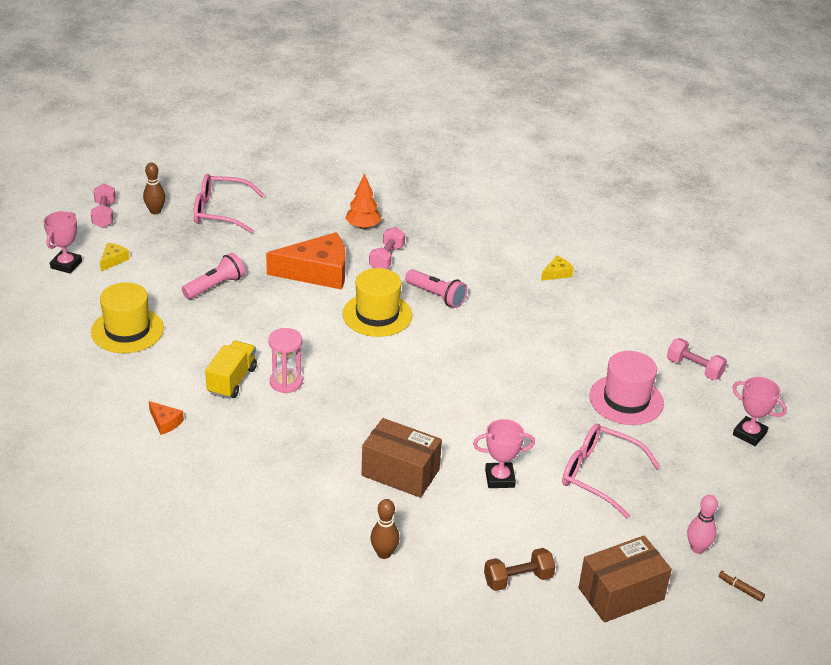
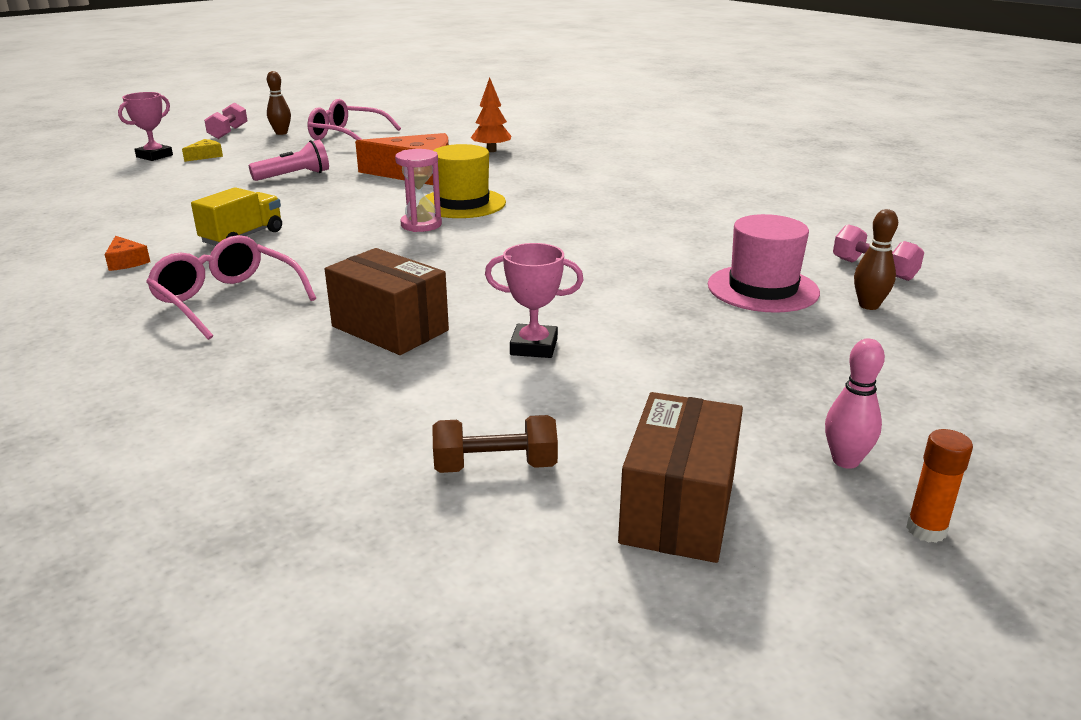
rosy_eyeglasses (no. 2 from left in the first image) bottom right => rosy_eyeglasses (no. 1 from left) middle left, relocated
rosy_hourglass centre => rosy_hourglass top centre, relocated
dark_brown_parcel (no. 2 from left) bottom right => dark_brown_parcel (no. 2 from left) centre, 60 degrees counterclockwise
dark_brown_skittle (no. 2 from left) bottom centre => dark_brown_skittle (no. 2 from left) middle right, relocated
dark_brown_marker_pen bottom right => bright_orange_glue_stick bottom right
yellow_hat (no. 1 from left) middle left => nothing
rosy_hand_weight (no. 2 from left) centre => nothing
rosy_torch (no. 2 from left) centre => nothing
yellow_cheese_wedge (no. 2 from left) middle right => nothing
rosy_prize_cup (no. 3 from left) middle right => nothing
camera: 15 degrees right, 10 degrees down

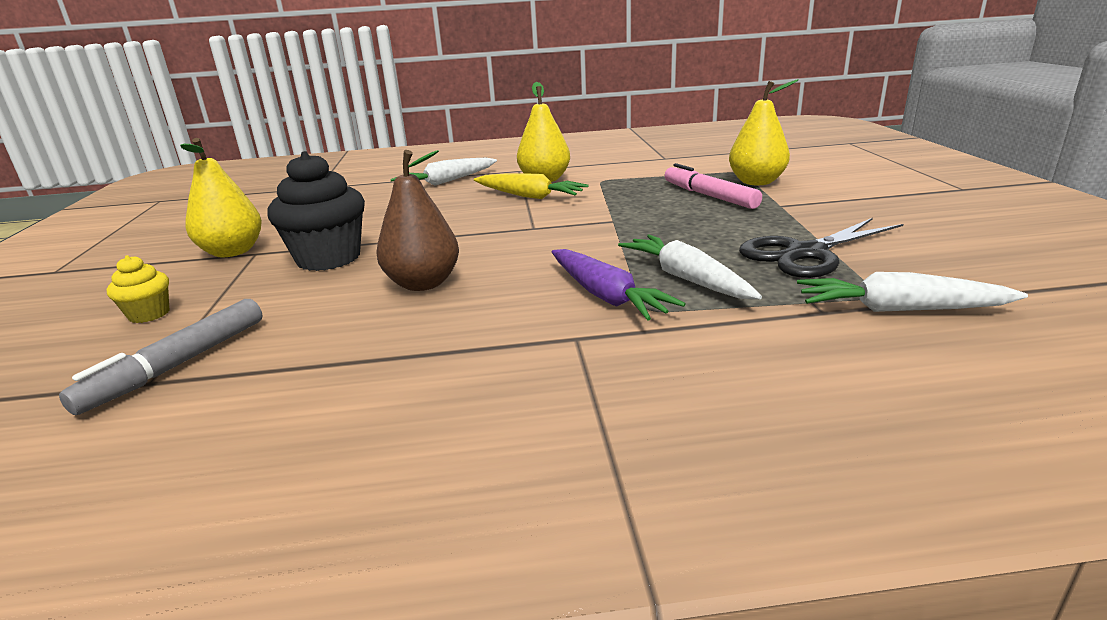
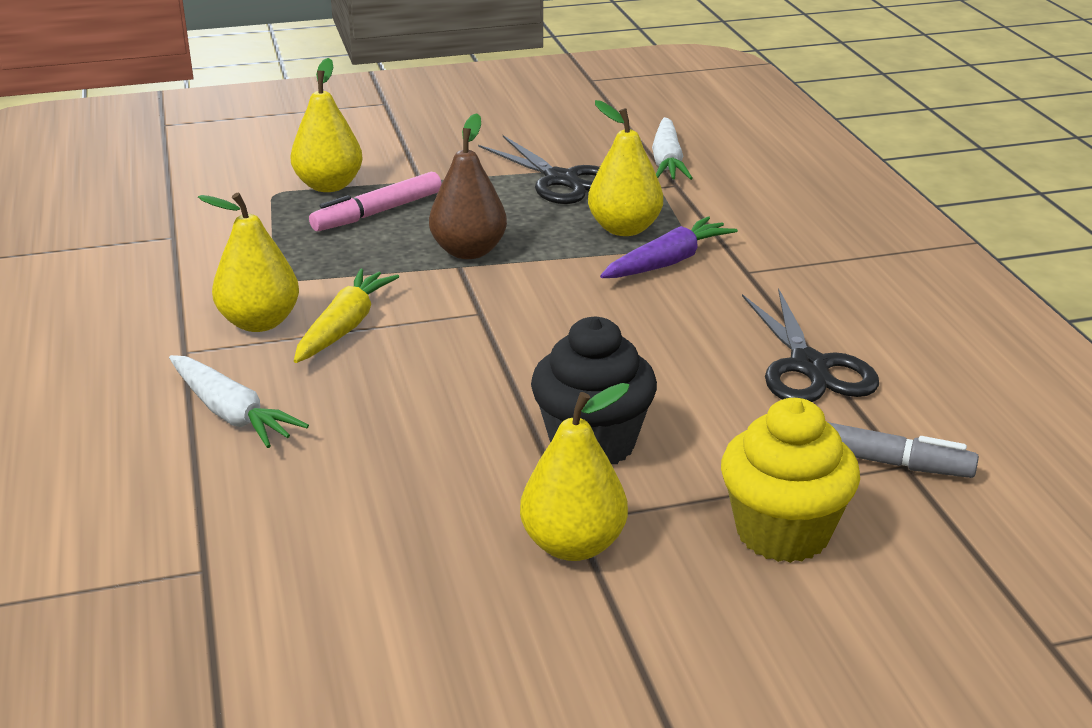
dark_brown_pear_fruit centre => dark_brown_pear_fruit top centre, relocated
white_toy_carrot (no. 2 from left) centre => yellow_pear_fruit (no. 4 from left) top centre
yellow_cupcake middle left => yellow_cupcake middle right, x1.97
nothing => jet-black_pair_of_scissors (no. 2 from left) middle right
camera: 100 degrees left, 5 degrees up

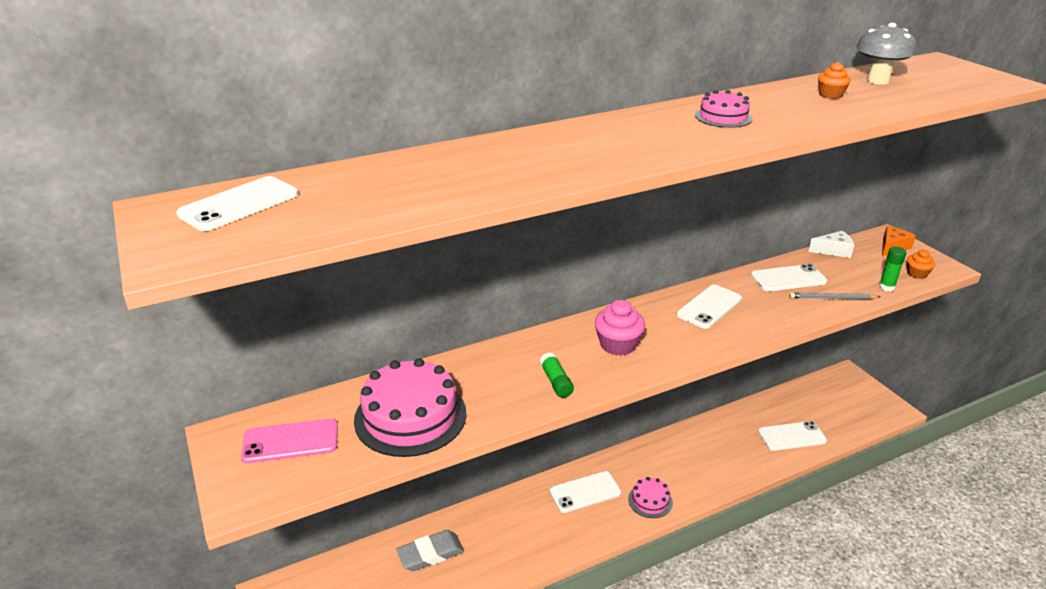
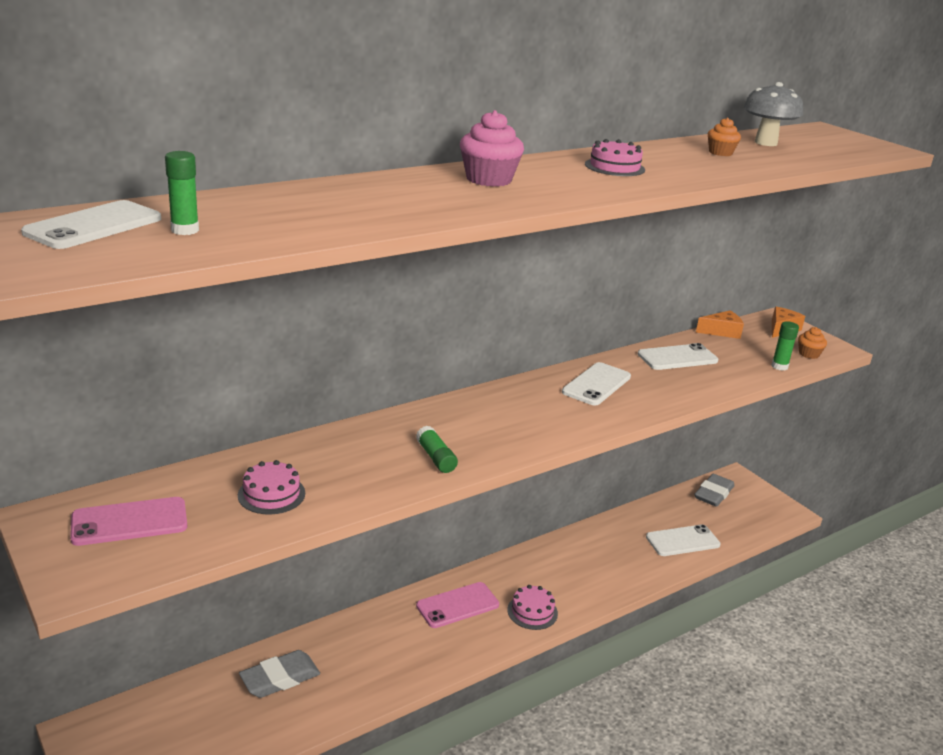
nothing => leaf-green_glue_stick (no. 1 from left) top left
rosy_layer_cake (no. 1 from left) bottom centre => rosy_layer_cake (no. 1 from left) middle left, x0.51
white_mobile_phone (no. 2 from left) bottom centre => rosy_mobile_phone (no. 2 from left) bottom centre
rosy_cupcake centre => rosy_cupcake top centre, relocated
nothing => gray_gum_eraser (no. 2 from left) middle right
white_cheese_wedge middle right => bright_orange_cheese_wedge (no. 1 from left) middle right
gray_wooden_pencil middle right => nothing
camera: 10 degrees left, 5 degrees down

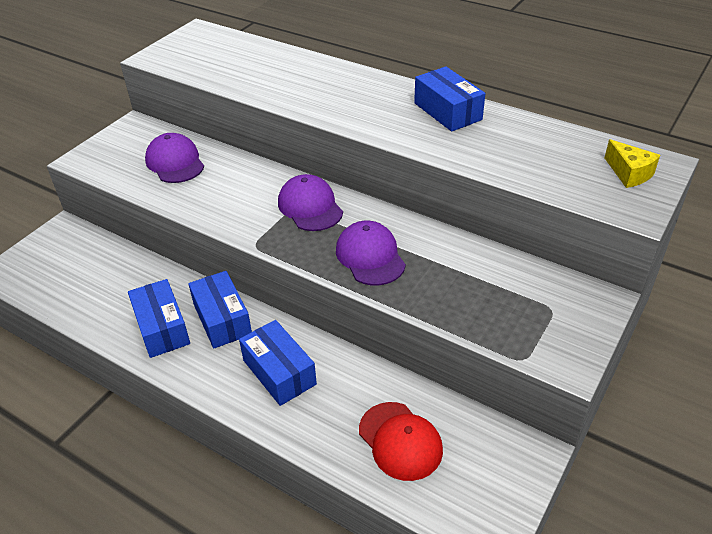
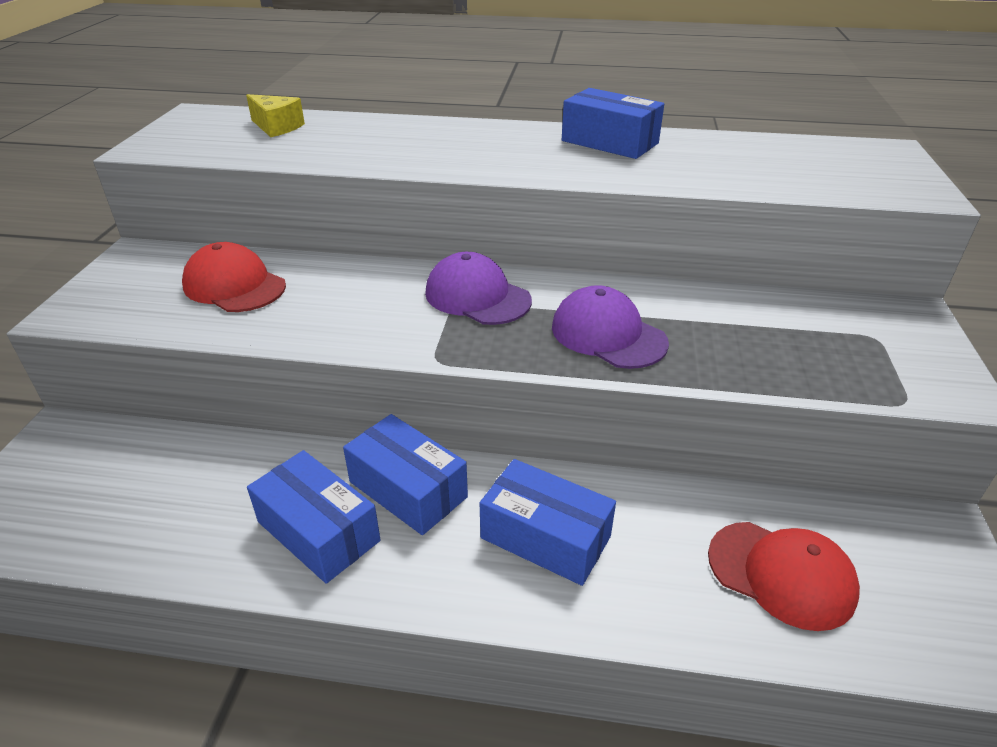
royal_purple_baseball_cap (no. 1 from left) top left => scarlet_baseball_cap (no. 1 from left) middle left
yellow_cheese_wedge top right => yellow_cheese_wedge top left, relocated
camera: 25 degrees left, 5 degrees down

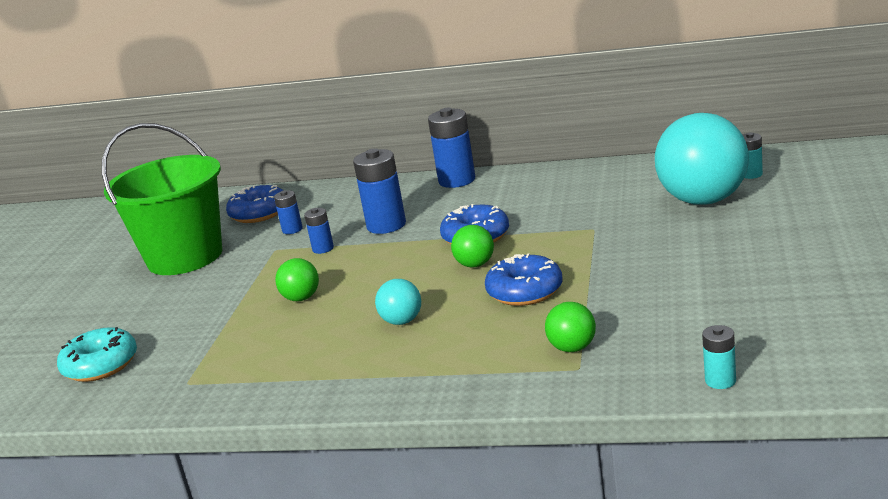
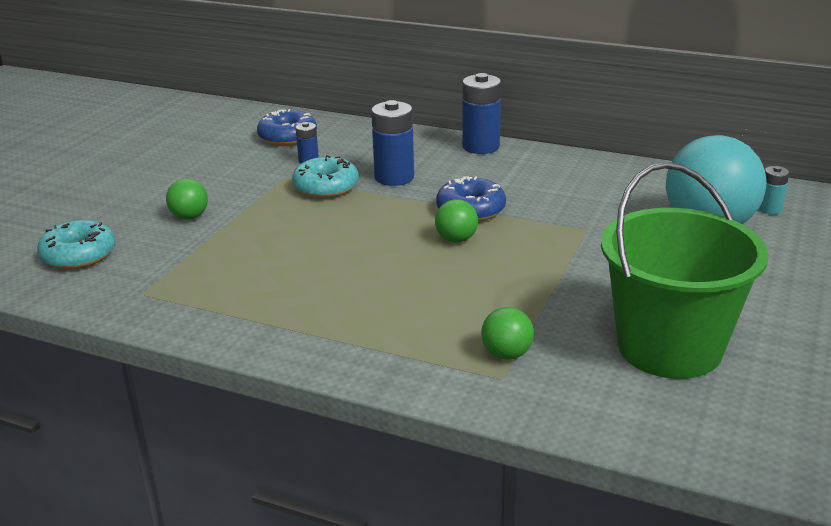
leaf-green_ball (no. 1 from left) centre => leaf-green_ball (no. 1 from left) middle left, relocated
cobalt_battery (no. 2 from left) centre => teal_doughnut (no. 2 from left) centre
leaf-green_pail middle left => leaf-green_pail middle right, relocated
teal_ball (no. 1 from left) centre => nothing
cobalt_doughnut (no. 3 from left) centre => nothing
teal_battery (no. 1 from left) bottom right => nothing
camera: 10 degrees right, 5 degrees up

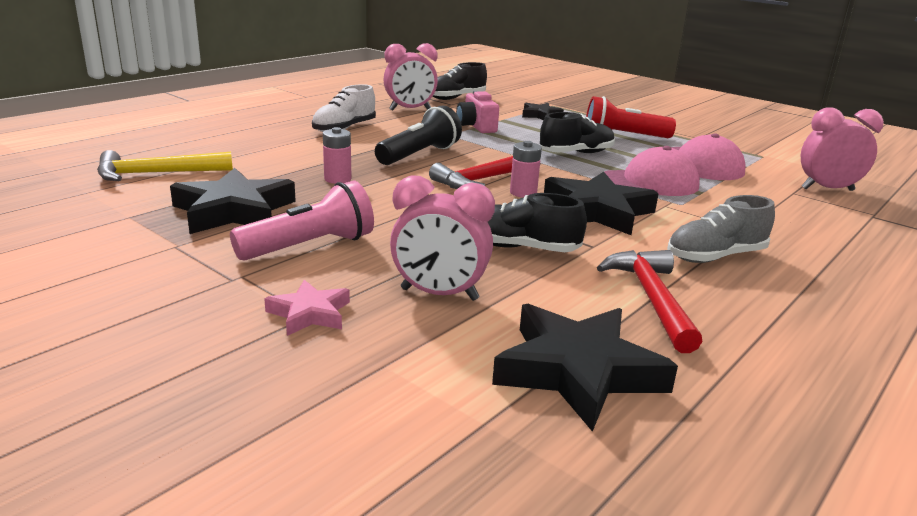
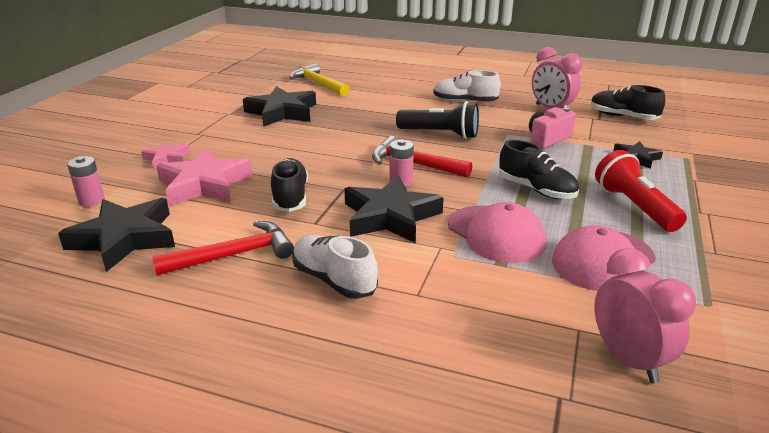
rosy_battery (no. 1 from left) top centre => rosy_battery (no. 1 from left) middle left, relocated
rosy_bedside_clock (no. 2 from left) centre => rosy_star_shape (no. 2 from left) middle left
gray_lace-up_shoe middle right => white_lace-up_shoe (no. 1 from left) centre
rosy_torch middle left => nothing
camera: 70 degrees right, 5 degrees up

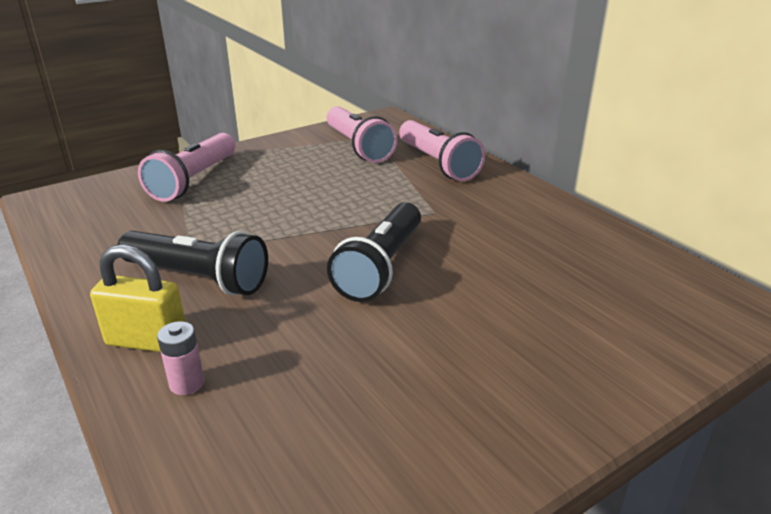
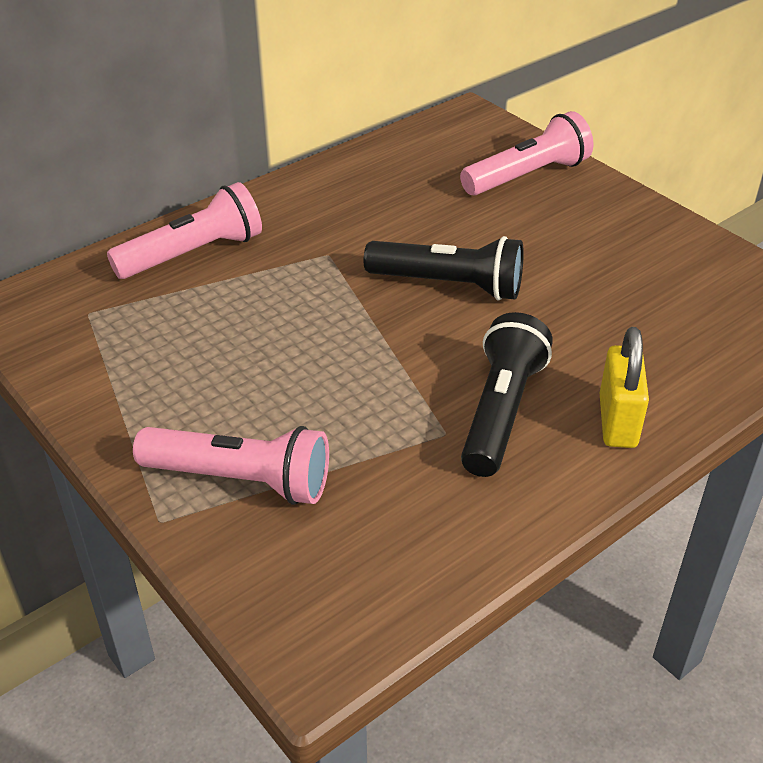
rosy_torch (no. 2 from left in the first image) top centre => rosy_torch (no. 3 from left) top right, relocated
rosy_battery bottom left => nothing
camera: 95 degrees left, 10 degrees up

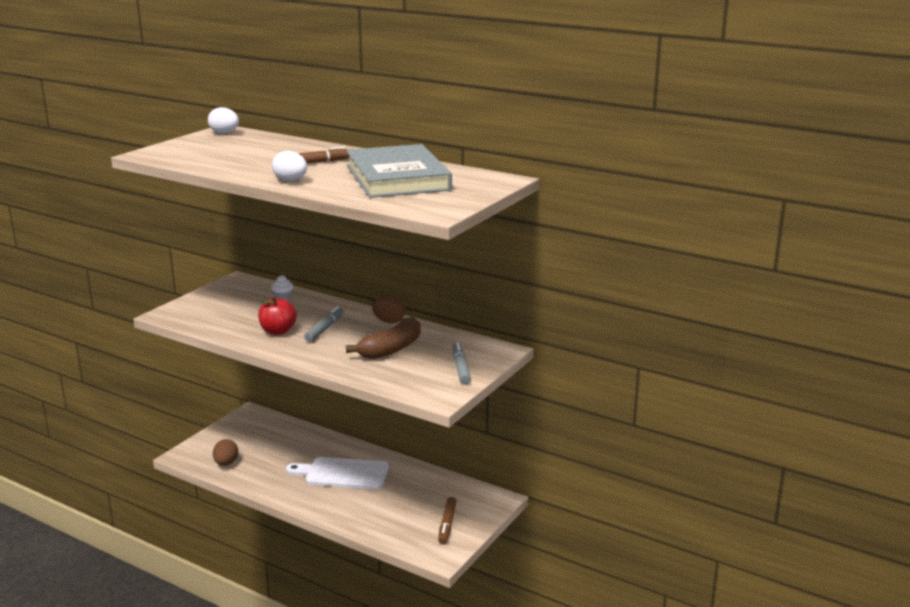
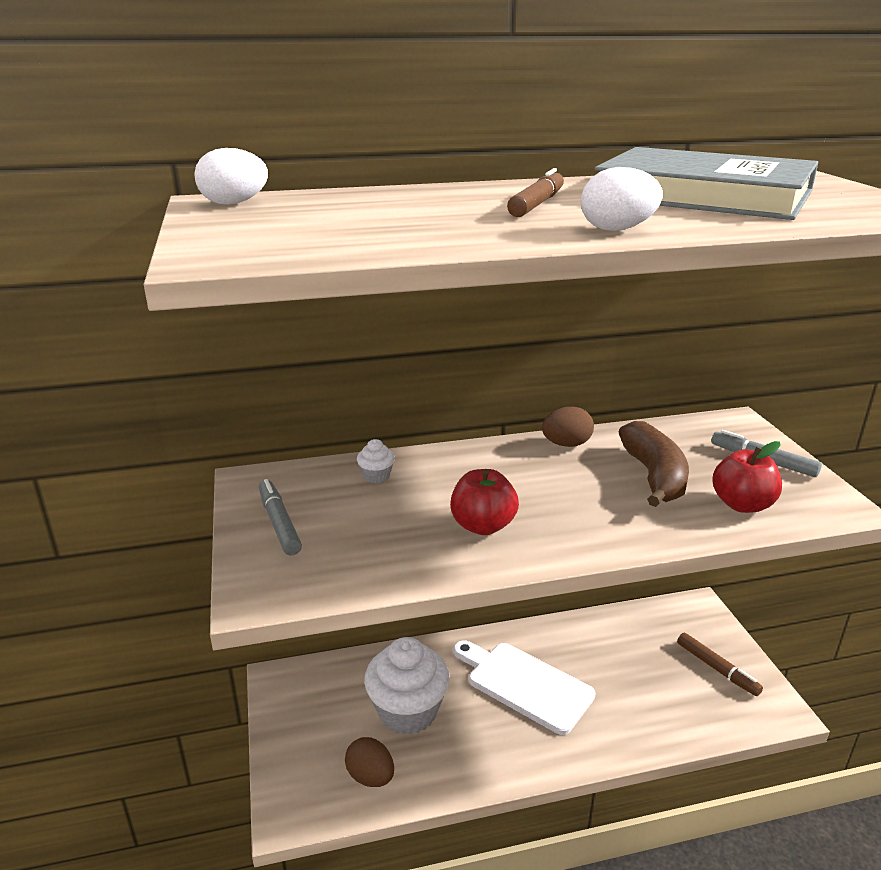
gray_marker_pen (no. 1 from left) centre => gray_marker_pen (no. 1 from left) middle left, relocated
nothing => white_cupcake (no. 2 from left) bottom centre
white_cutting_board bottom centre, 75 degrees clockwise
nothing => scarlet_apple (no. 2 from left) middle right
camera: 45 degrees left, 5 degrees up

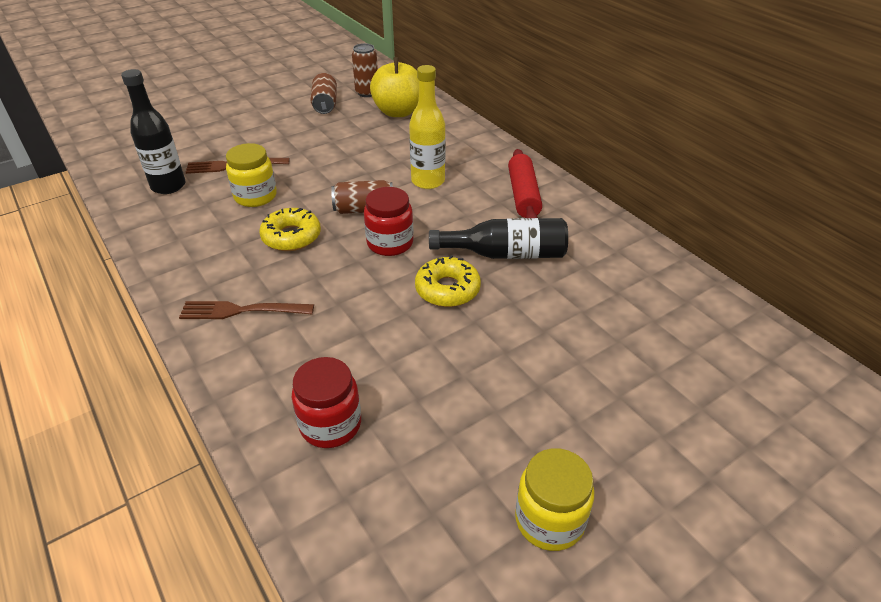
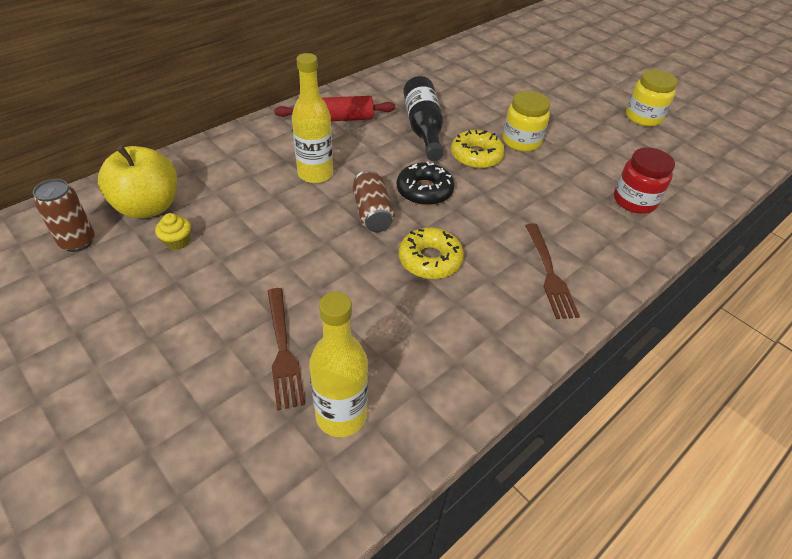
nothing => yellow_cupcake middle left
jet-black_bottle (no. 1 from left) top left => yellow_bottle (no. 2 from left) centre
scarlet_jar (no. 2 from left) centre => jet-black_doughnut top centre
yellow_jar (no. 1 from left) top left => yellow_jar (no. 1 from left) top centre, relocated
dark_brown_tin (no. 1 from left) top centre => nothing
camera: 100 degrees left, 5 degrees up

